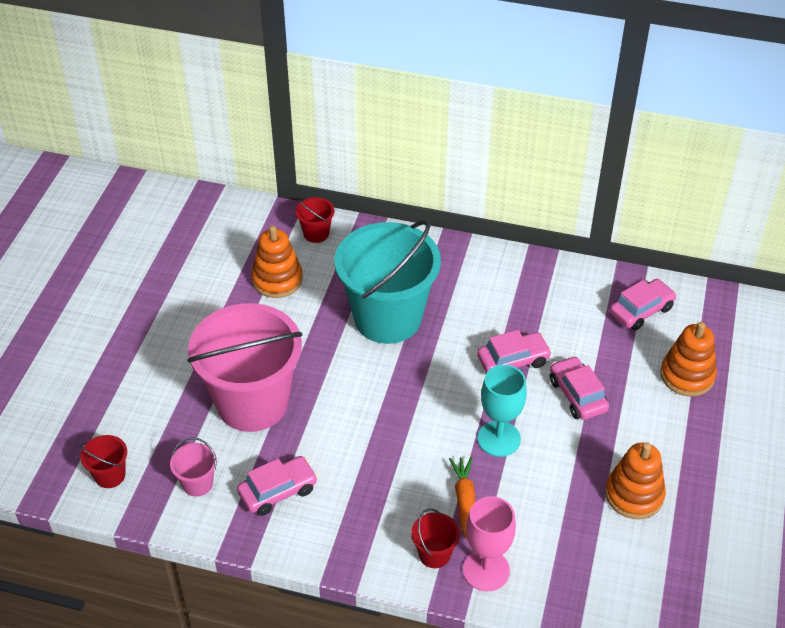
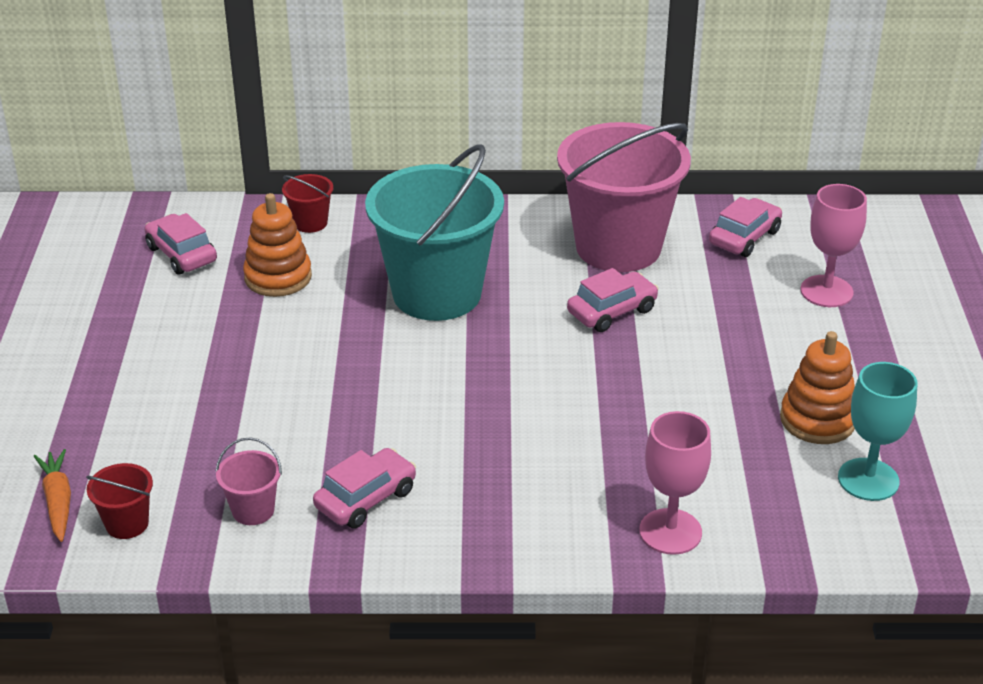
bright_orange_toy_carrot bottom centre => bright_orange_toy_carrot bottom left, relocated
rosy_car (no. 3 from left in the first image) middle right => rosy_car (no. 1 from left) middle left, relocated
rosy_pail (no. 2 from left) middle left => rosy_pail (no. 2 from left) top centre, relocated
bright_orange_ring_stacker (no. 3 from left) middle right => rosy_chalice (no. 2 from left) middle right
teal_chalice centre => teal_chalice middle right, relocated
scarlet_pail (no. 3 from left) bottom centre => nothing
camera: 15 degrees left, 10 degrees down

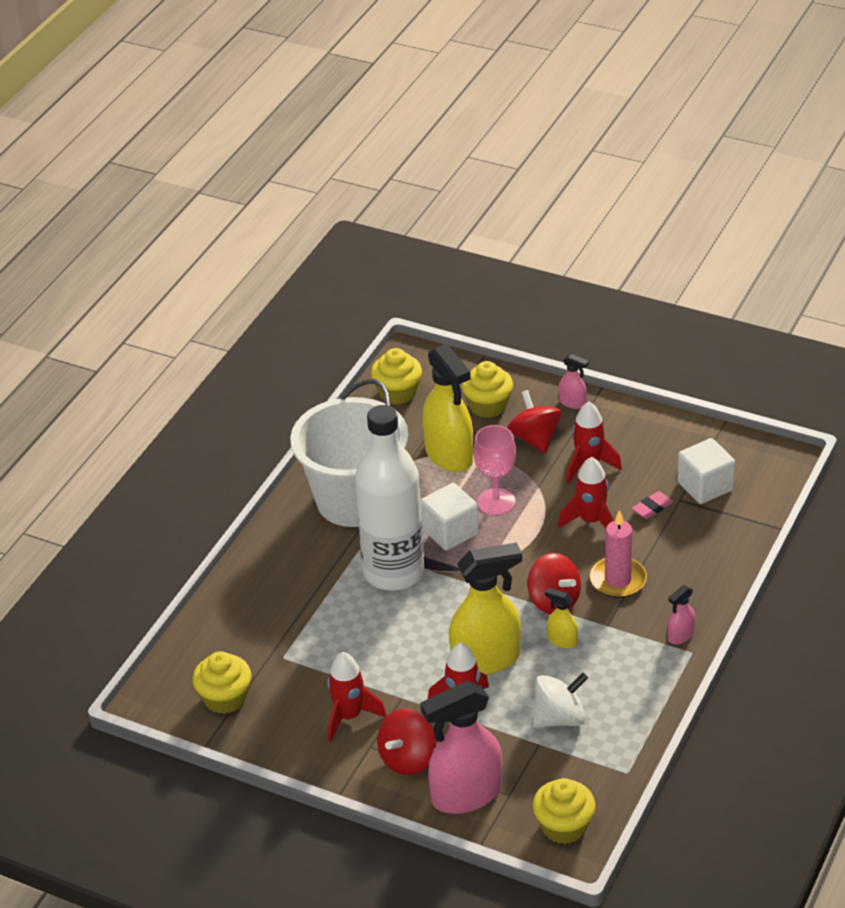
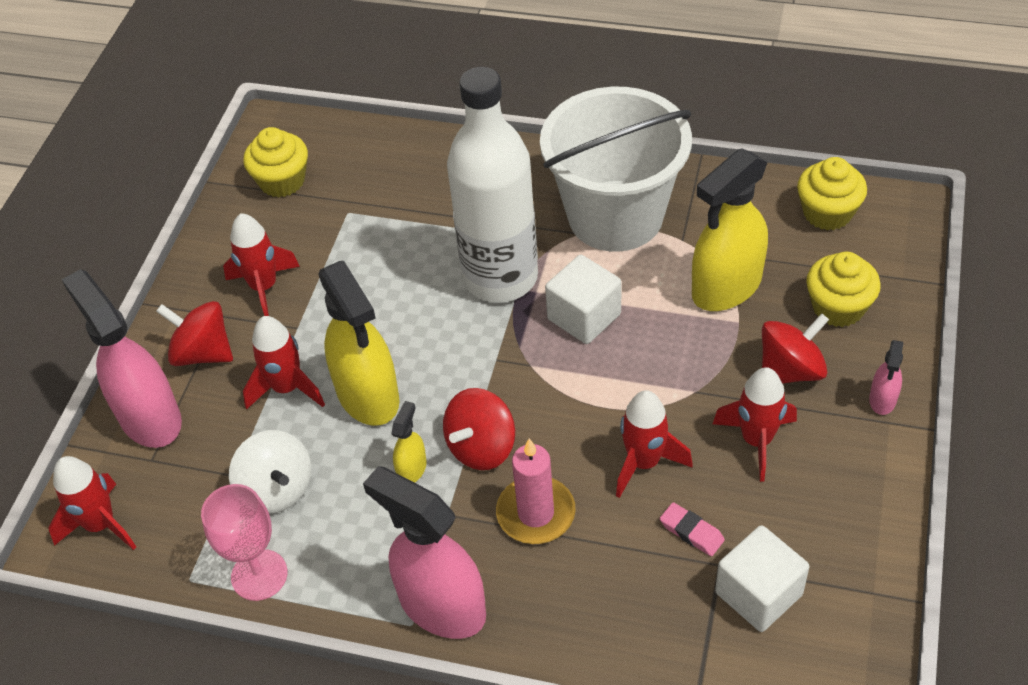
yellow_cupcake (no. 4 from left) bottom right => scarlet_rocket (no. 1 from left) bottom left
rosy_chalice centre => rosy_chalice bottom left, relocated
rosy_sprayer (no. 3 from left in the first image) bottom right => rosy_sprayer (no. 2 from left) bottom centre, x2.19
camera: 80 degrees right, 10 degrees up

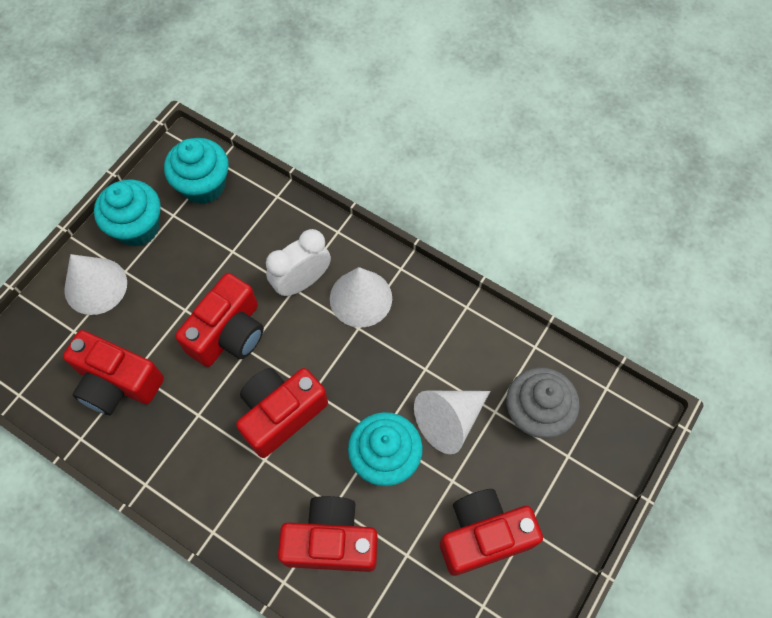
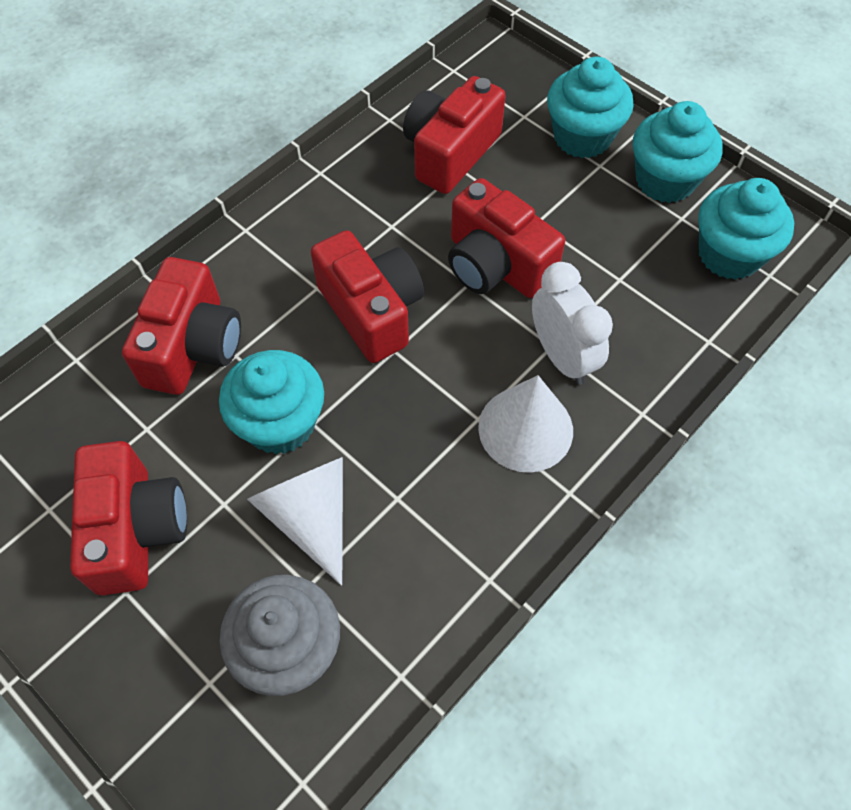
white_solid_cone (no. 1 from left) middle left => teal_cupcake (no. 2 from left) top right
camera: 100 degrees right, 5 degrees down

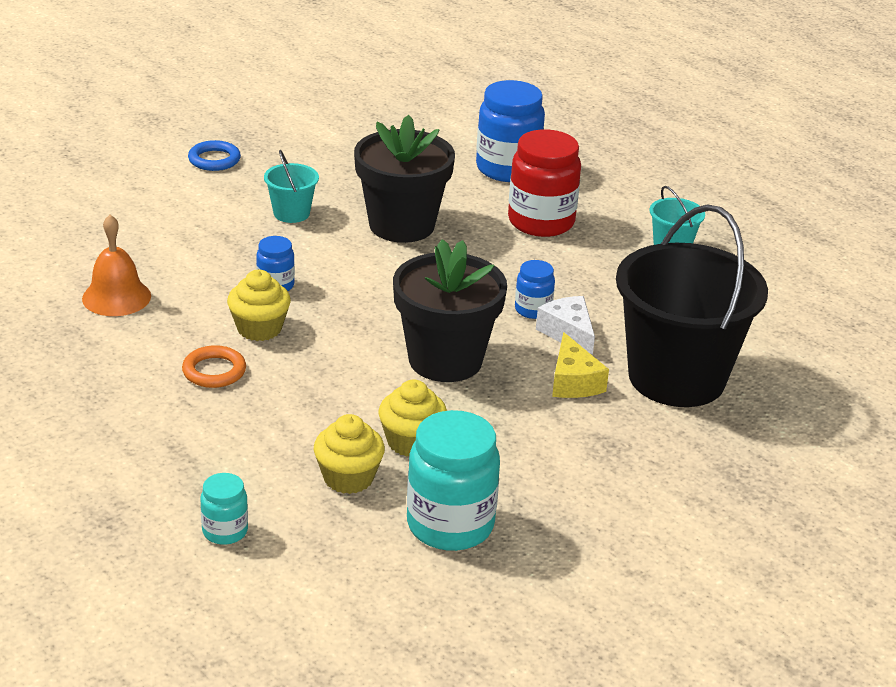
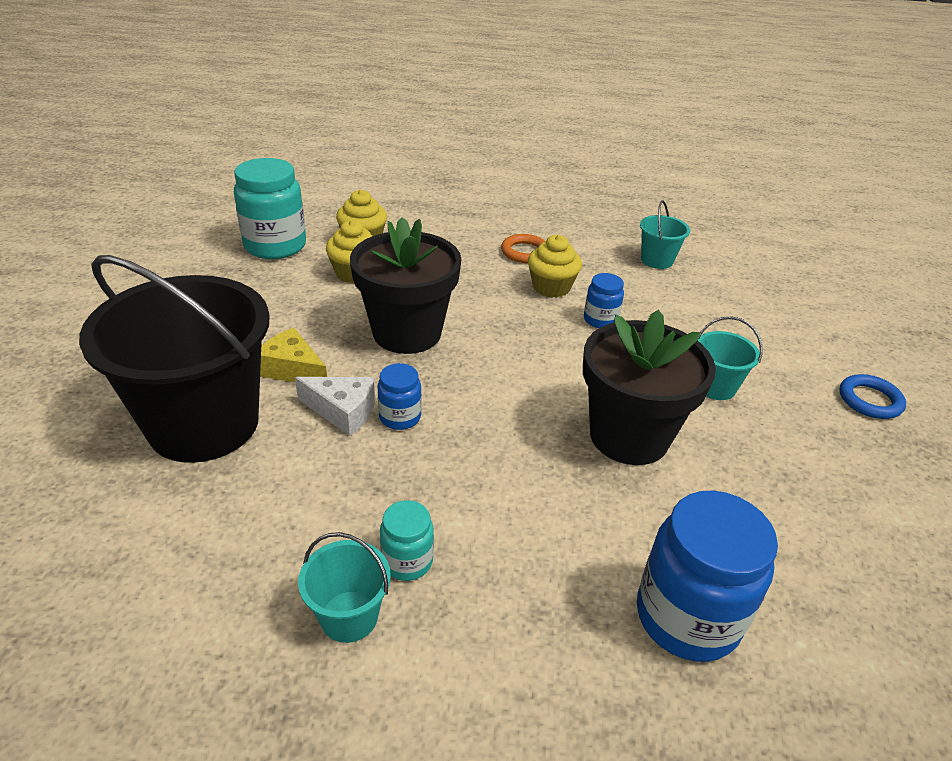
teal_jar (no. 1 from left in the first image) bottom left => teal_jar (no. 2 from left) bottom centre, relocated
bright_orange_bell middle left => teal_pail (no. 2 from left) top right
scarlet_jar top centre => nothing
camera: 135 degrees right, 5 degrees up

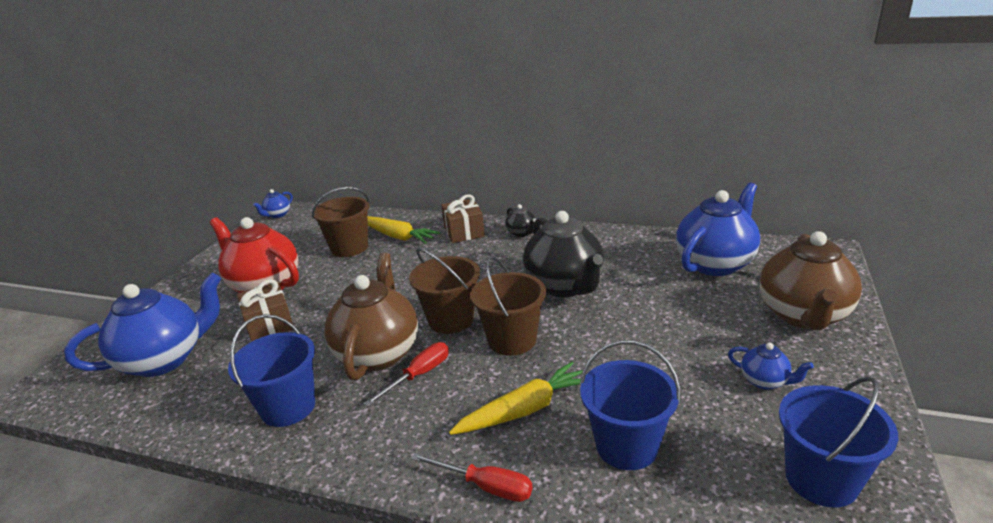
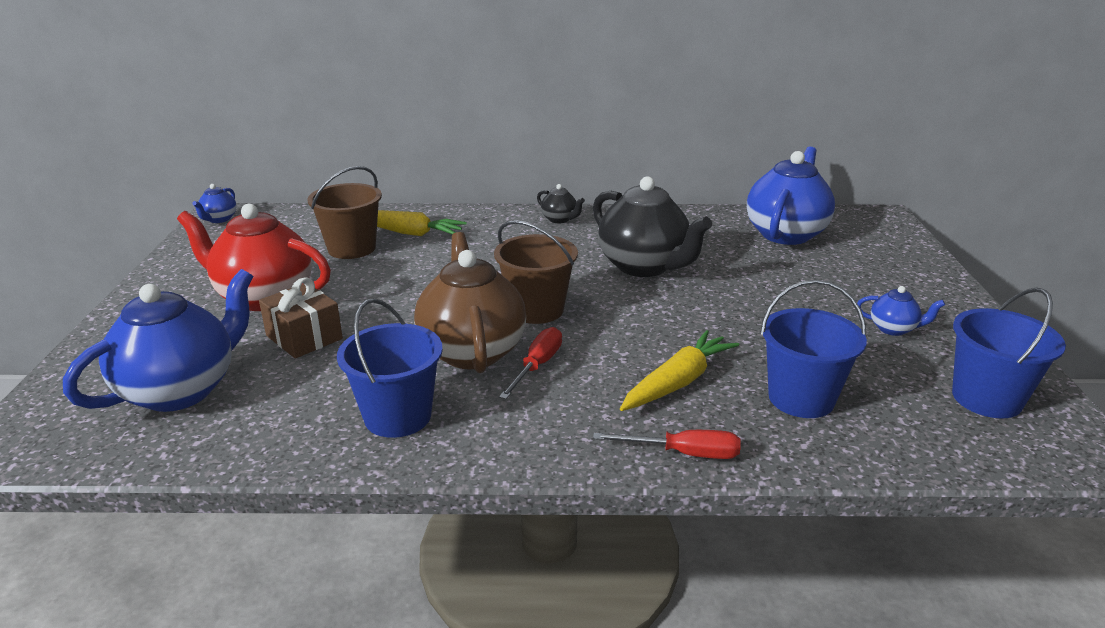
dark_brown_wrapped_gift (no. 2 from left) centre => nothing
dark_brown_pail (no. 3 from left) centre => nothing
dark_brown_teapot (no. 2 from left) middle right => nothing
camera: 20 degrees left, 0 degrees up

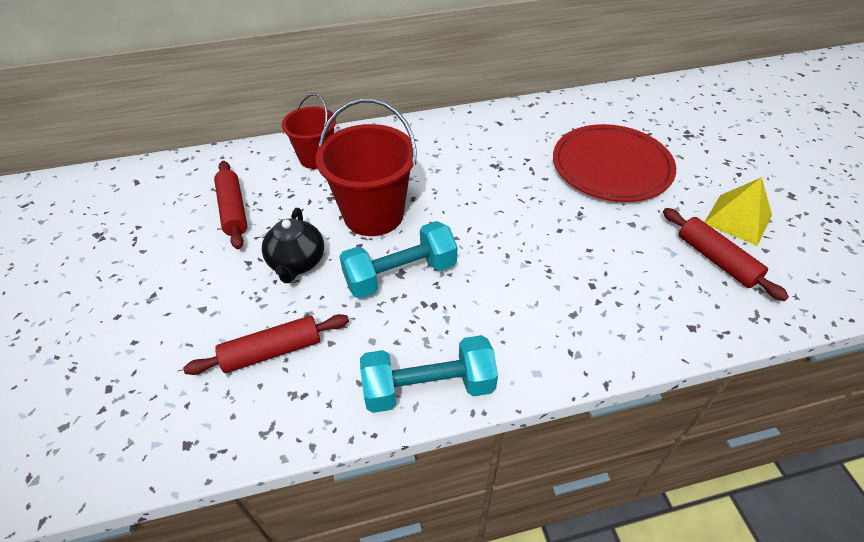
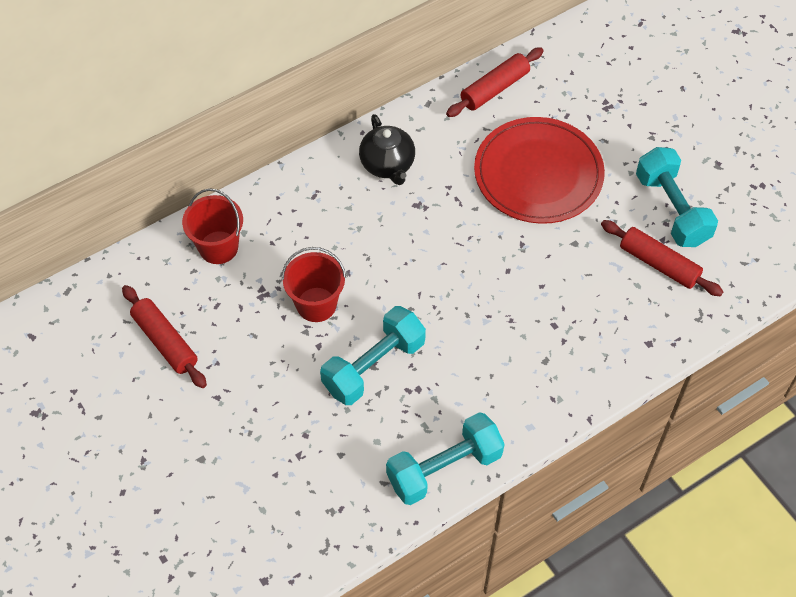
scarlet_pail (no. 2 from left) top centre => scarlet_pail (no. 2 from left) centre, x0.62
jet-black_teapot centre => jet-black_teapot top centre, relocated
scarlet_dough_roller (no. 2 from left) middle left => scarlet_dough_roller (no. 2 from left) top centre, relocated
yellow_pyramid_shape middle right => teal_hand_weight (no. 3 from left) top right
camera: 20 degrees left, 10 degrees up

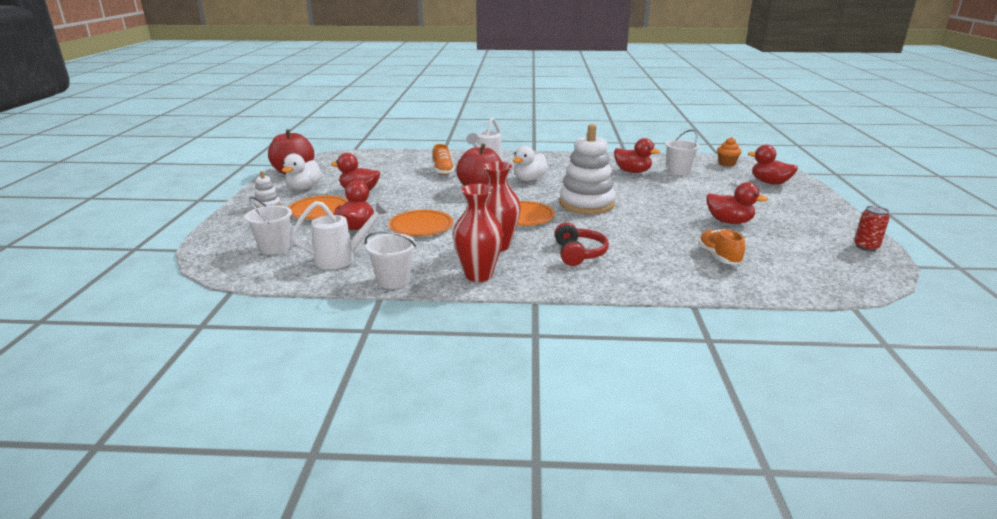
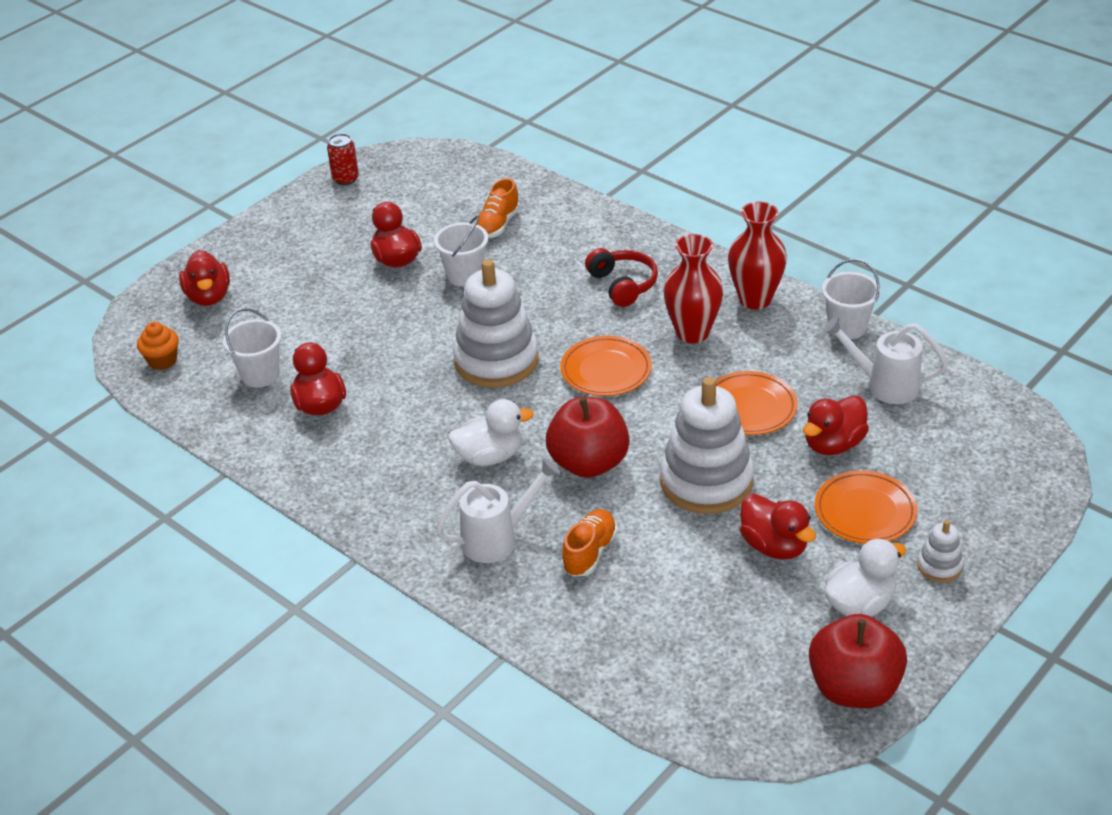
white_pail (no. 1 from left in the first image) middle left => white_pail (no. 2 from left) top centre, relocated
scarlet_headset centre, 120 degrees clockwise
nothing => white_ring_stacker (no. 2 from left) centre
camera: 140 degrees left, 15 degrees up

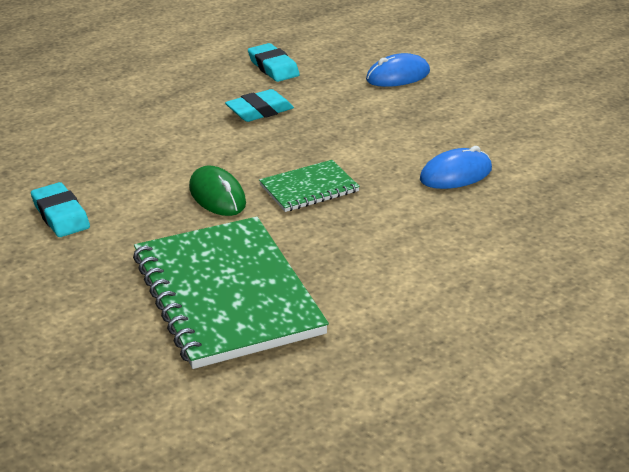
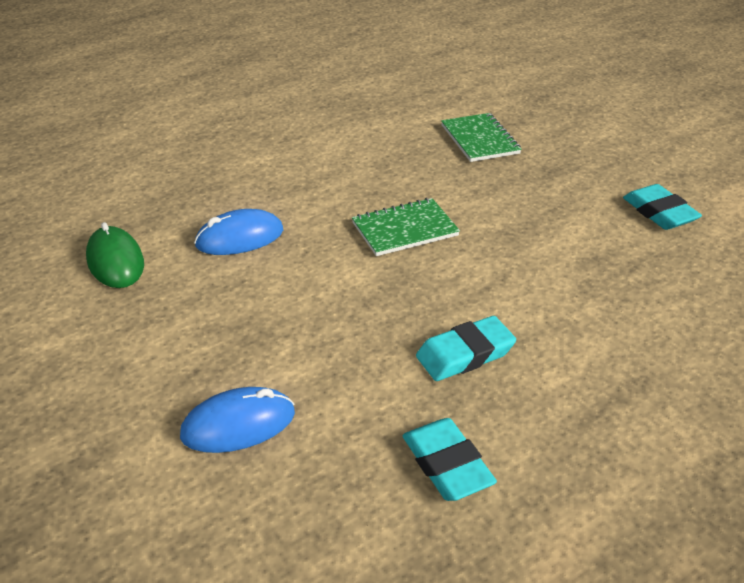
leaf-green_computer_mouse centre => leaf-green_computer_mouse middle left, relocated
leaf-green_exercise_book (no. 1 from left in the first image) centre => leaf-green_exercise_book (no. 2 from left) top centre, x0.48
camera: 175 degrees left, 5 degrees up

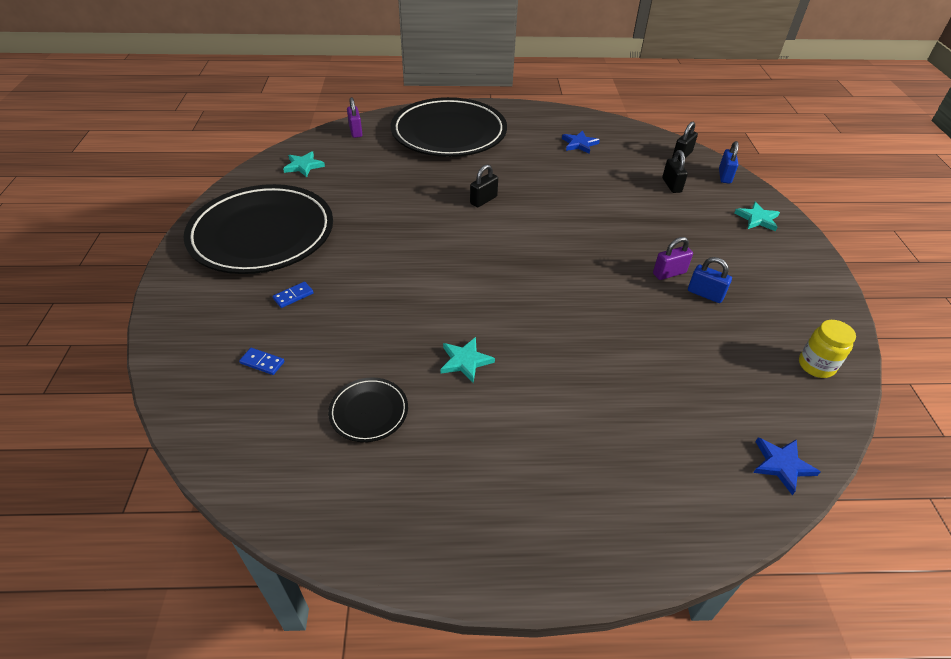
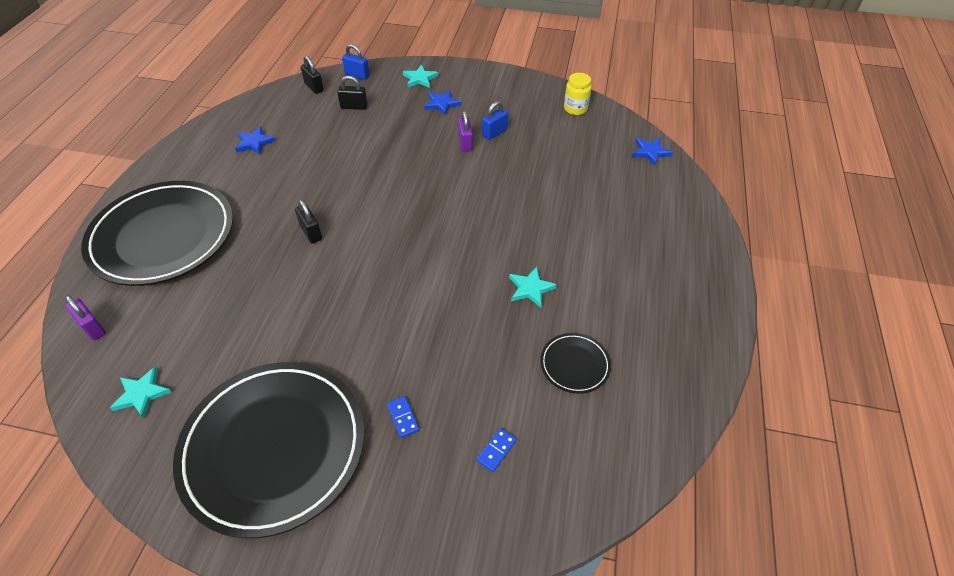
royal_purple_small_lock (no. 1 from left) top centre => royal_purple_small_lock (no. 1 from left) middle left, 45 degrees clockwise
nothing => cobalt_star_shape (no. 2 from left) top centre
camera: 75 degrees left, 5 degrees up

